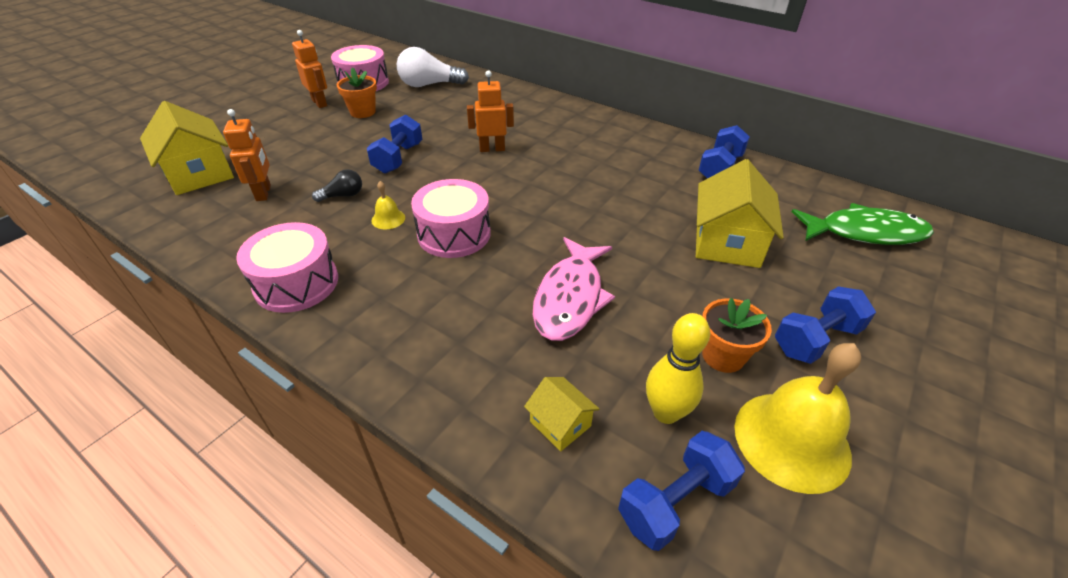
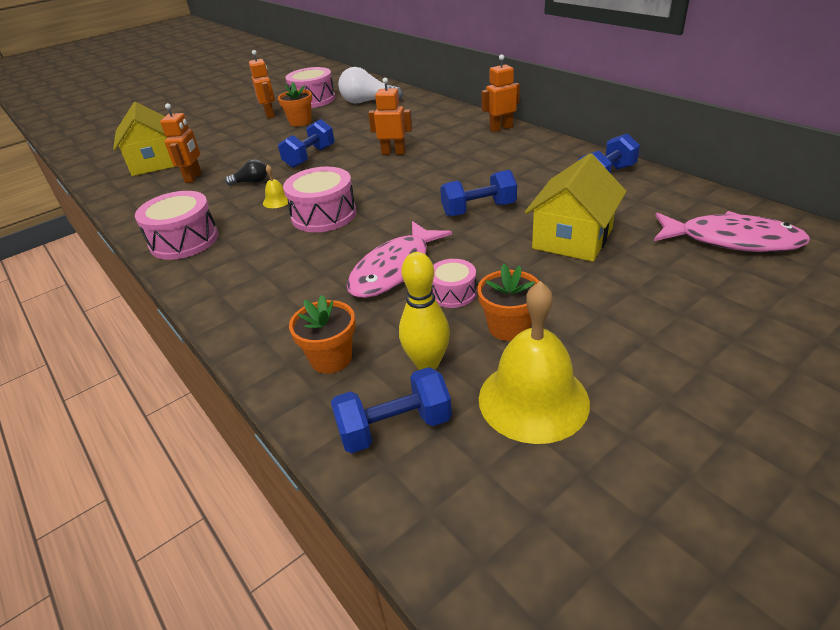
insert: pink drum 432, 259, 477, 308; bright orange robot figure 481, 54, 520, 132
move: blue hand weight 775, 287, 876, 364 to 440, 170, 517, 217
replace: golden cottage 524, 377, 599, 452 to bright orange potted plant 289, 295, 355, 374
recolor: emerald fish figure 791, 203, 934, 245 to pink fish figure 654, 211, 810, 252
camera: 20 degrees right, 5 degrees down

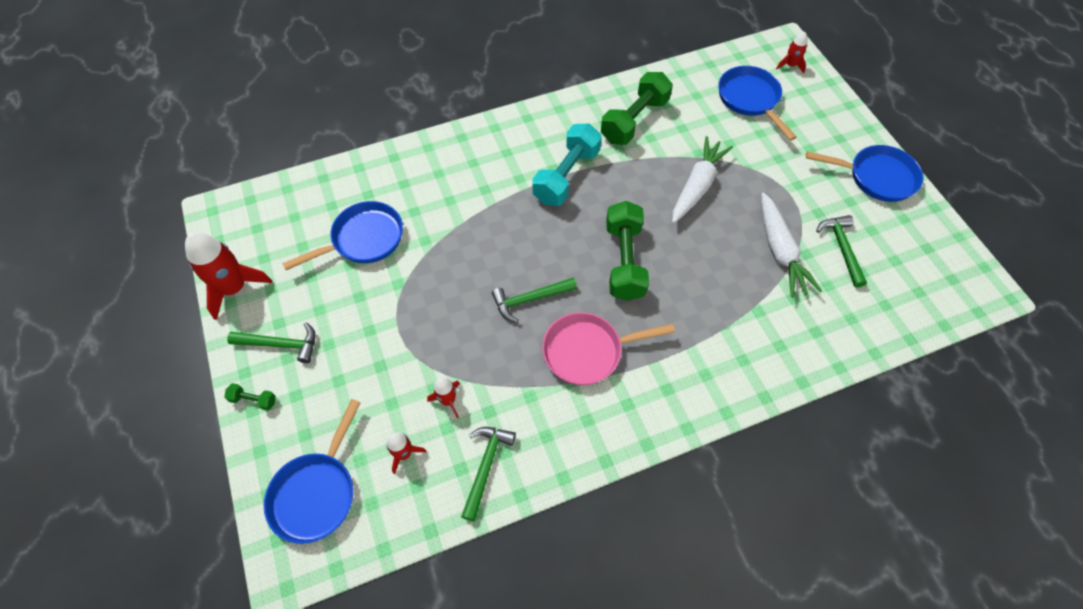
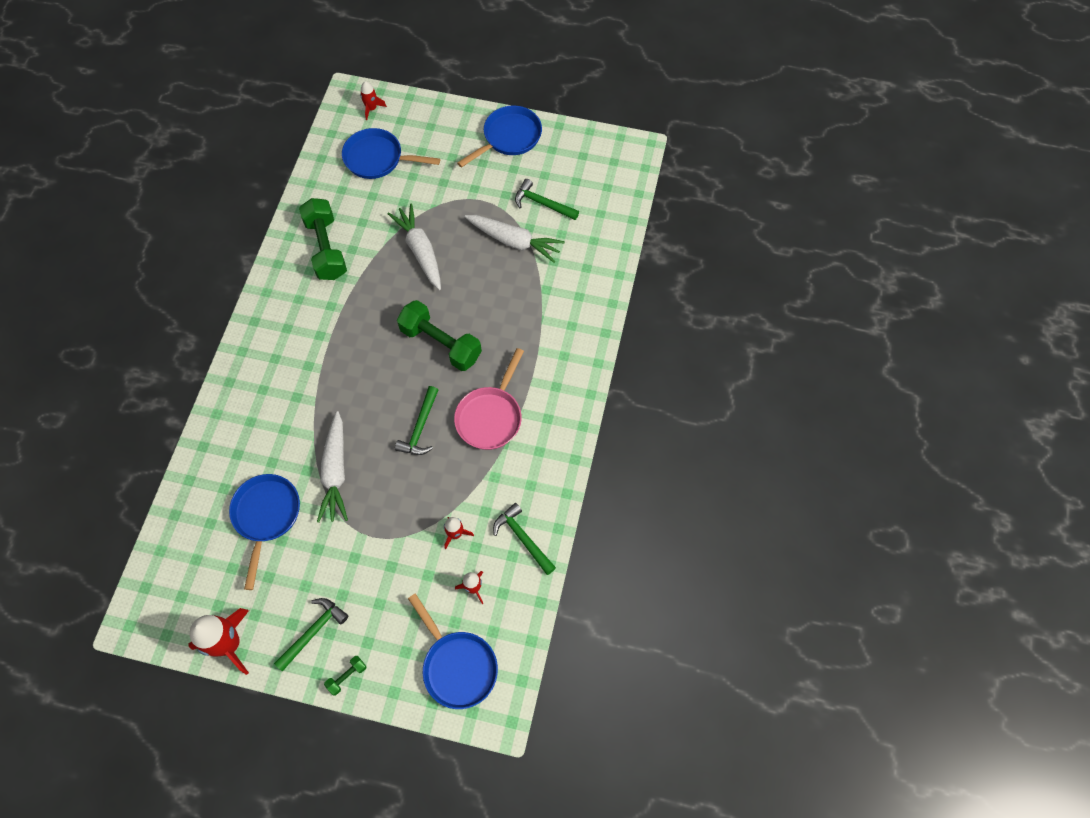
delete: turquoise hand weight 532, 123, 602, 206
insert: white toy carrot 317, 411, 348, 523
camera: 55 degrees left, 5 degrees up

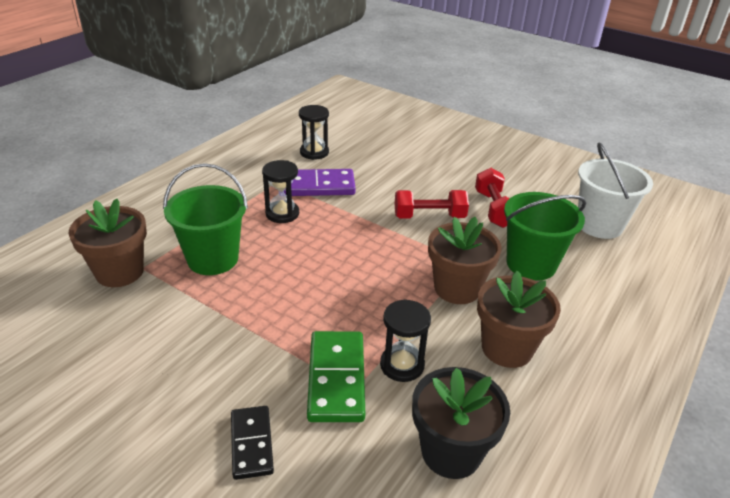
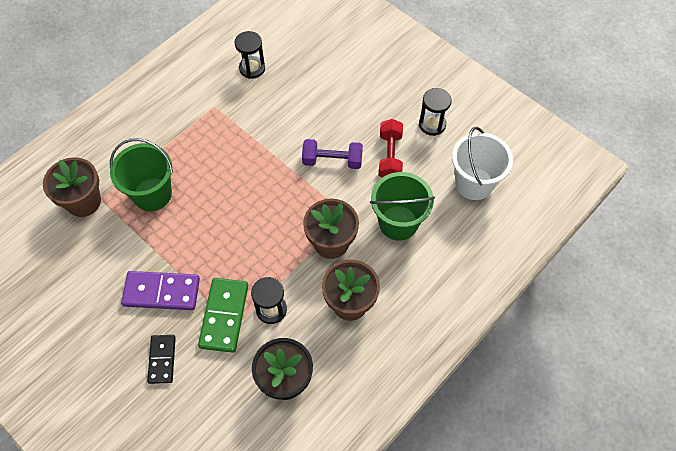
move: black sand timer 262, 160, 299, 223 to 419, 88, 452, 136; purple domino 284, 169, 356, 196 to 121, 271, 200, 310
recolor: crimson hand weight 395, 190, 469, 219 to purple hand weight 302, 139, 363, 169
camera: 10 degrees right, 25 degrees up

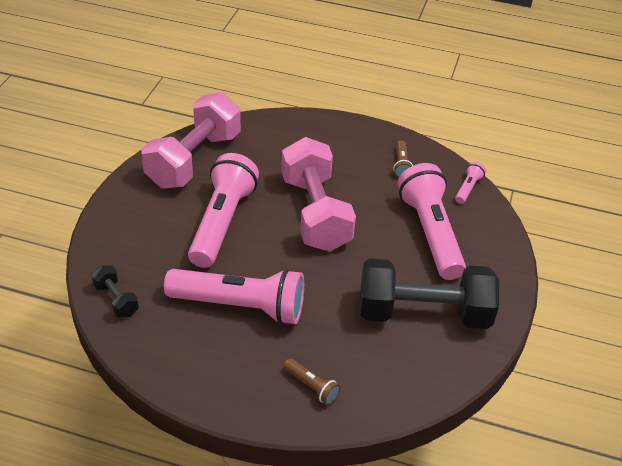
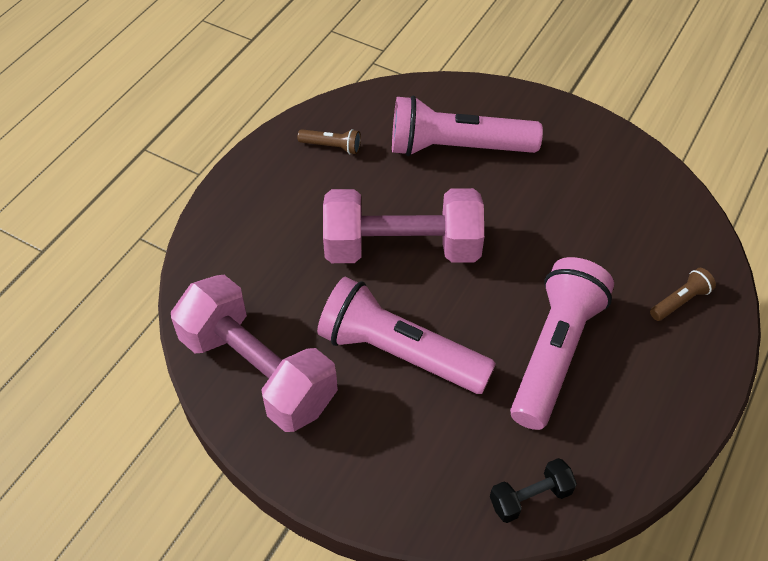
delete: black hand weight 360, 258, 499, 329; pink flashlight 455, 162, 486, 204
camera: 75 degrees left, 10 degrees up

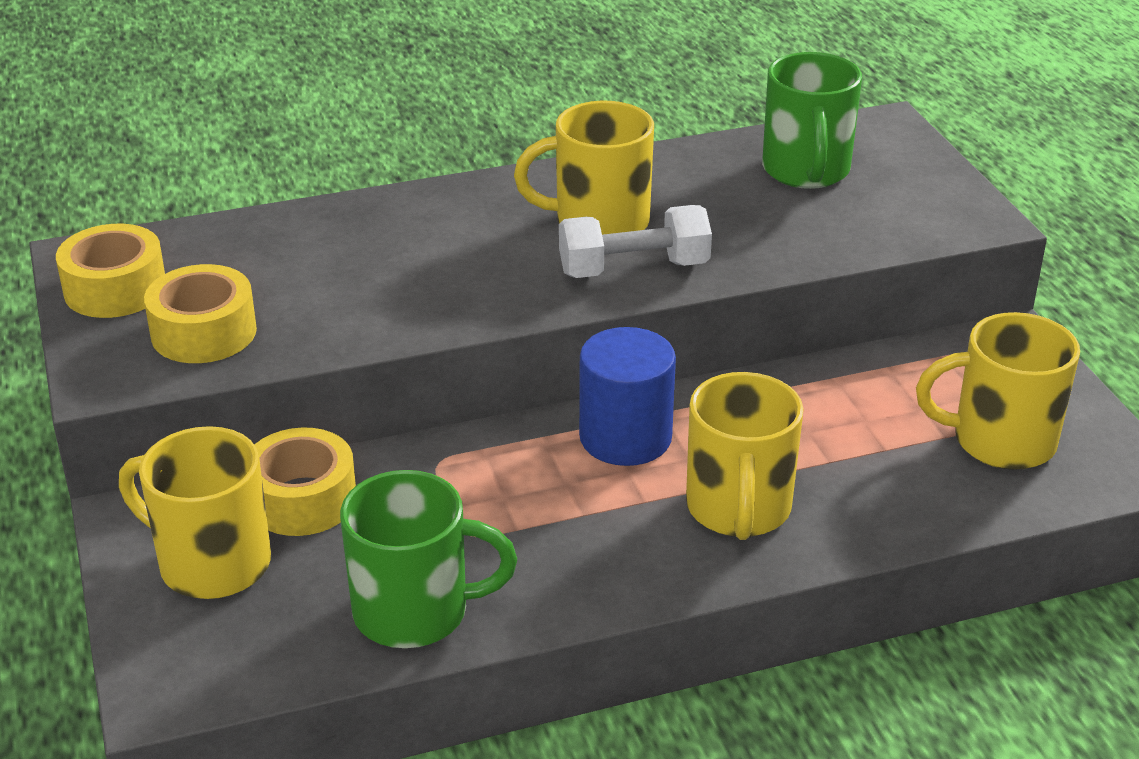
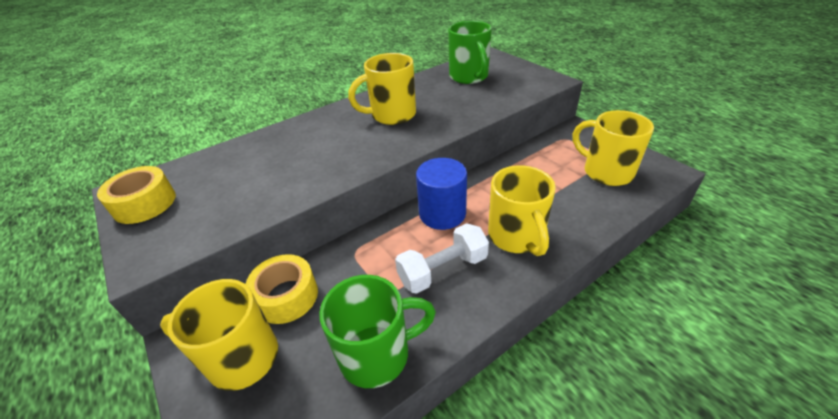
delete: golden tape 144, 264, 257, 363
move: white hand weight 559, 205, 712, 278 to 395, 223, 489, 294
rotate: golden mug 916, 312, 1080, 470 = 572, 110, 654, 186 60 degrees clockwise
camera: 15 degrees left, 5 degrees up

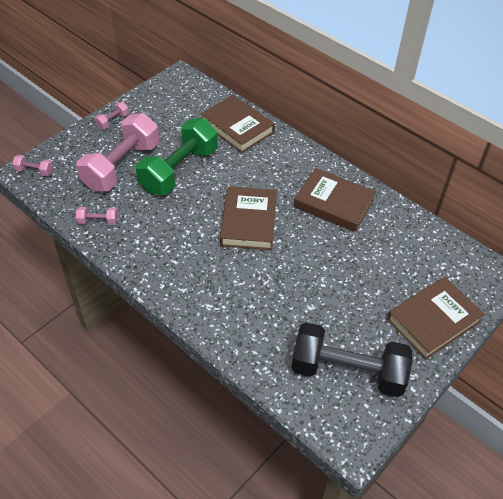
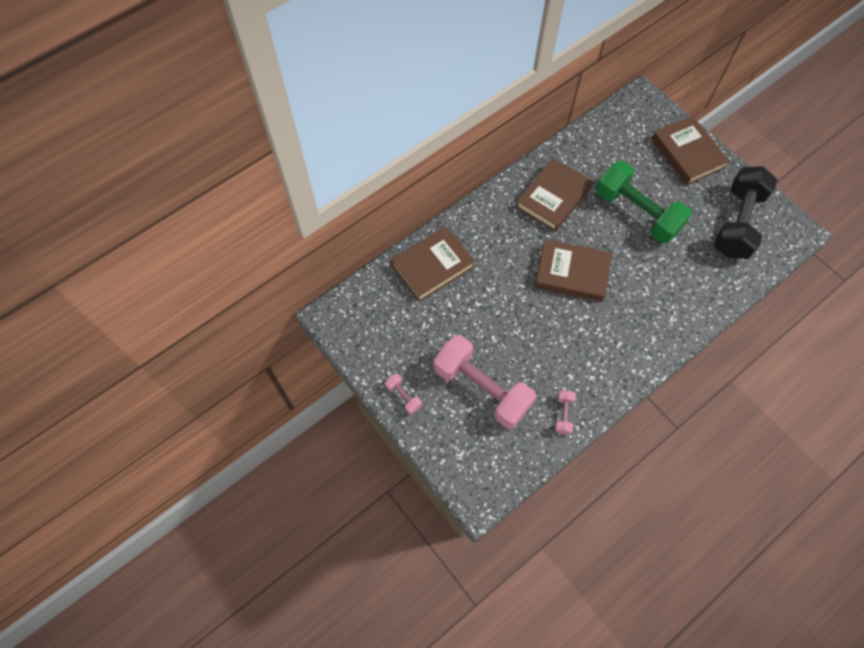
delete: pink hand weight 12, 155, 53, 176
move: emerald hand weight 136, 118, 218, 195 to 596, 161, 692, 243
camera: 80 degrees left, 15 degrees up

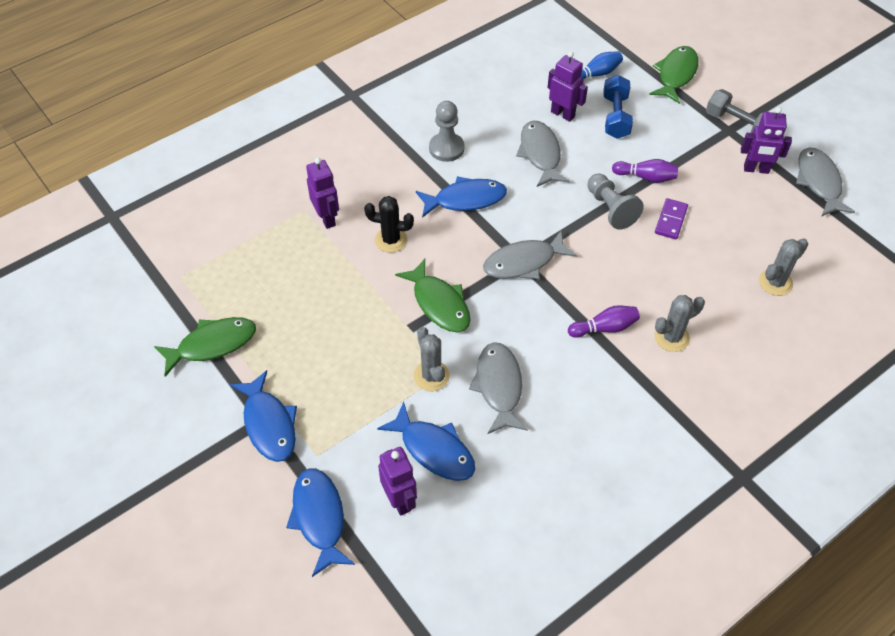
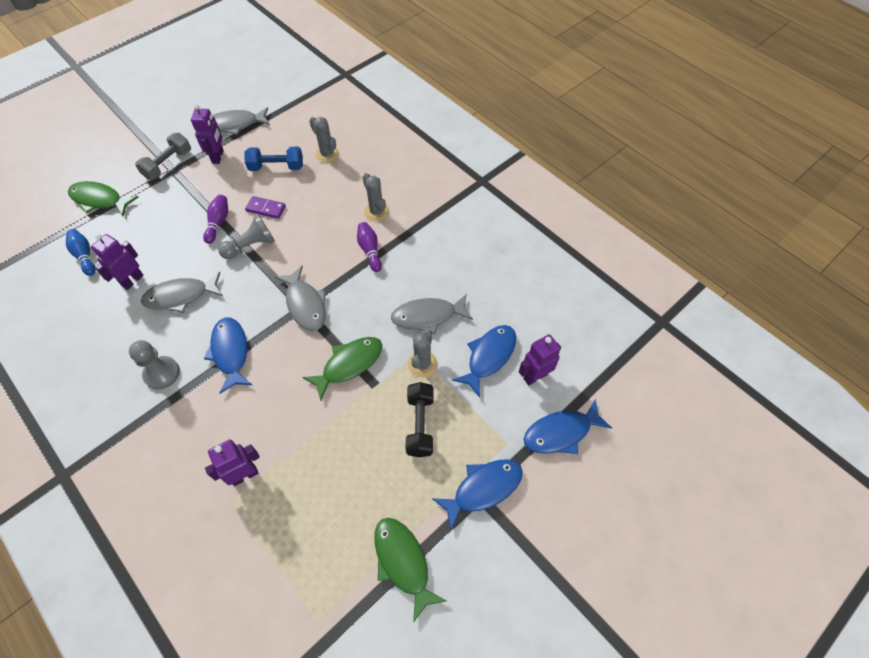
delete: black saguaro cactus 364, 196, 414, 253
insert: black hand weight 405, 382, 433, 457
move: blue hand weight 603, 75, 633, 139 to 244, 147, 303, 171
rotate: grey saguaro cactus 414, 327, 450, 391 = 408, 329, 438, 377 45 degrees counterclockwise
camera: 95 degrees left, 5 degrees up

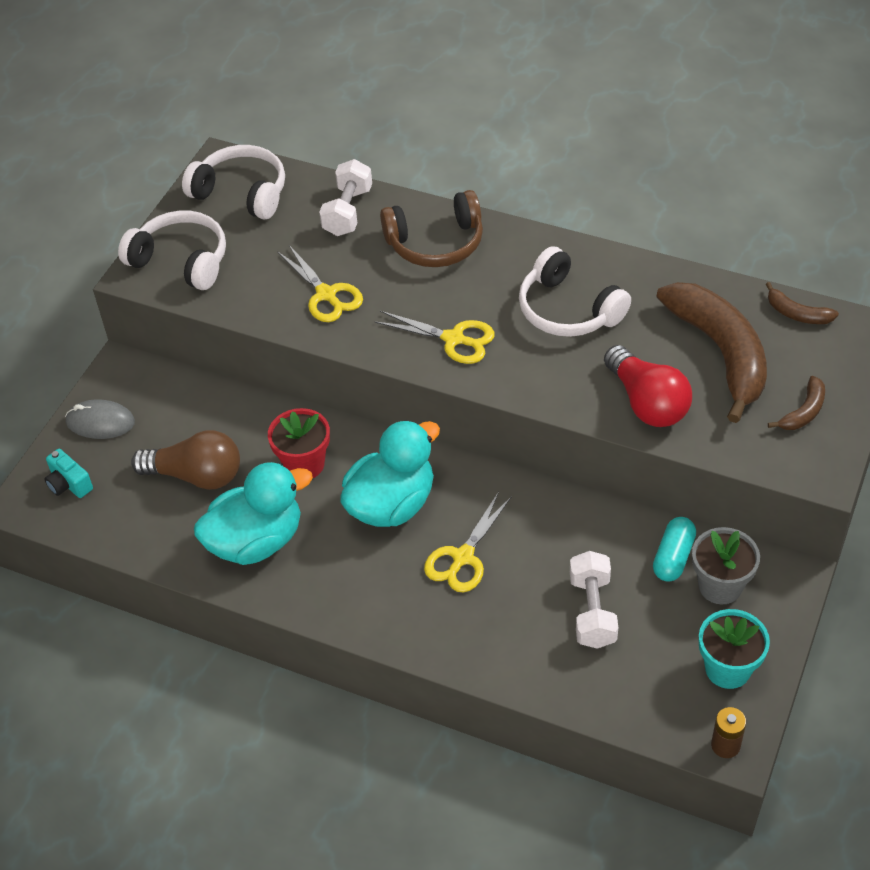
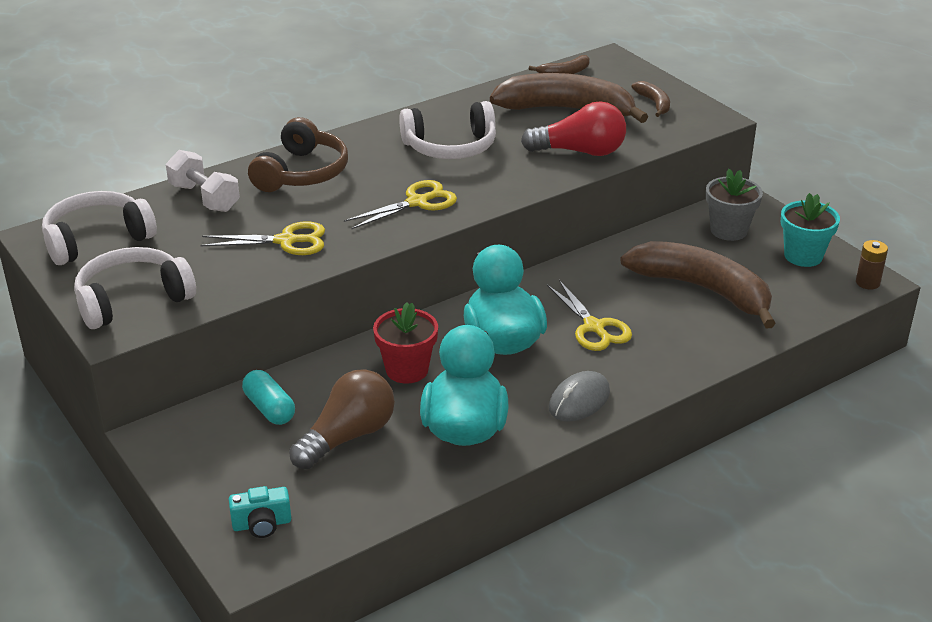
move: grey computer mouse 65, 399, 135, 439 to 549, 371, 610, 422; turquoise pill 653, 517, 696, 582 to 242, 370, 295, 425
replace: white hand weight 570, 551, 618, 649 to dark brown banana fruit 620, 241, 776, 329
camera: 60 degrees left, 15 degrees down

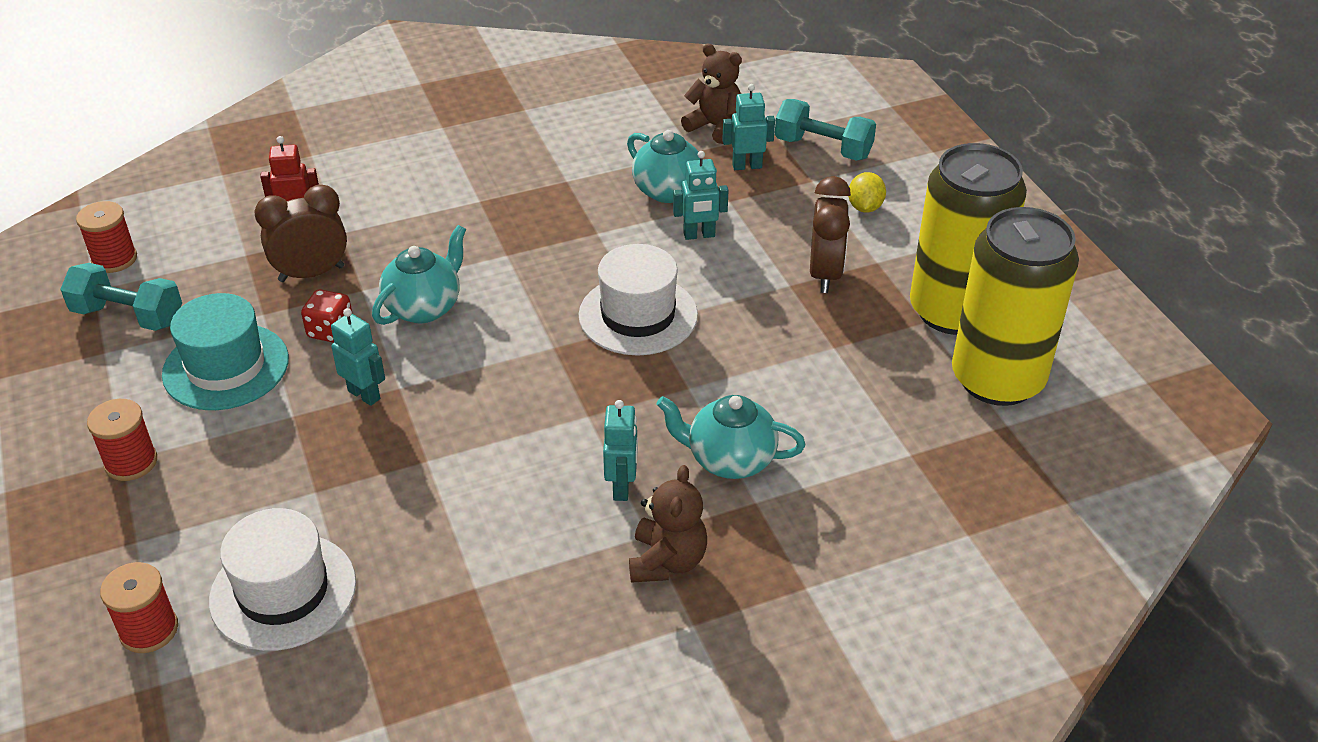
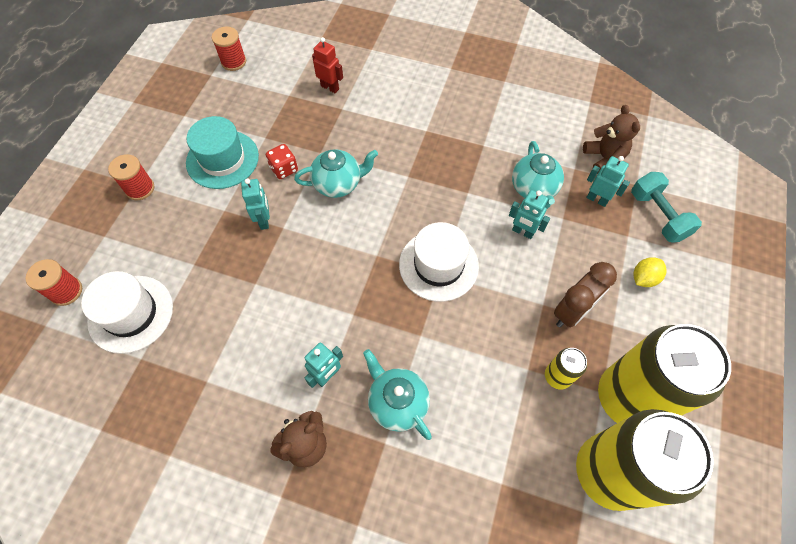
delete: turquoise hand weight 60, 263, 182, 331; dark brown alarm clock 255, 185, 347, 282
insert: golden soda can 545, 348, 587, 390
camera: 40 degrees right, 20 degrees up

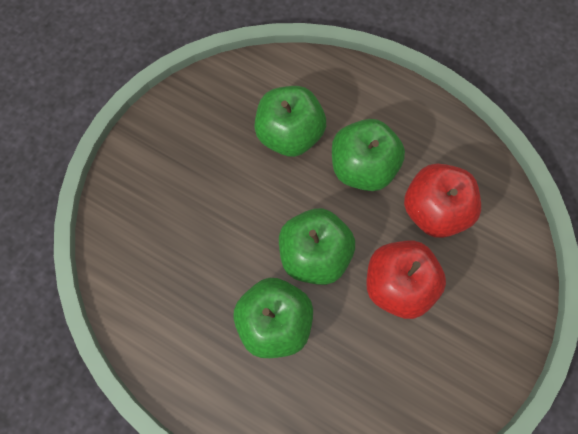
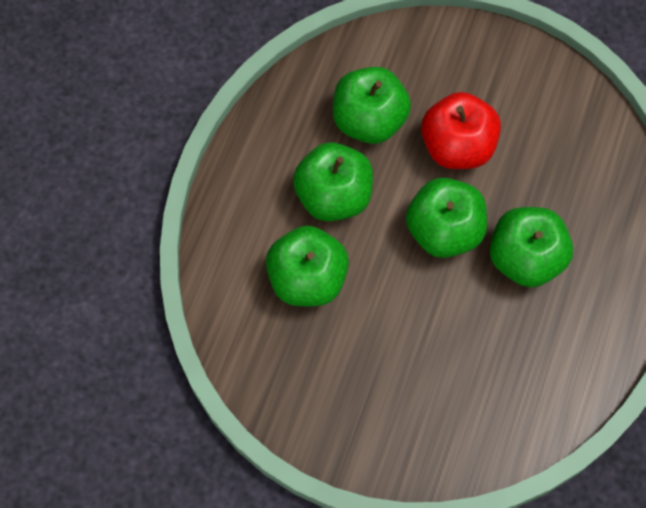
recolor: crimson apple 404, 164, 481, 238 to emerald apple 333, 67, 411, 144
camera: 100 degrees left, 5 degrees down

